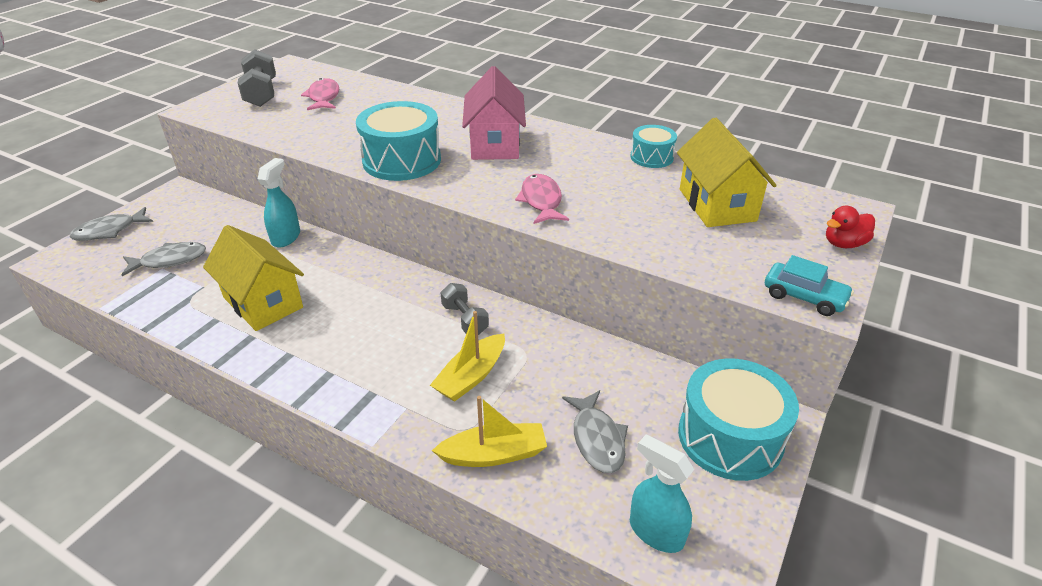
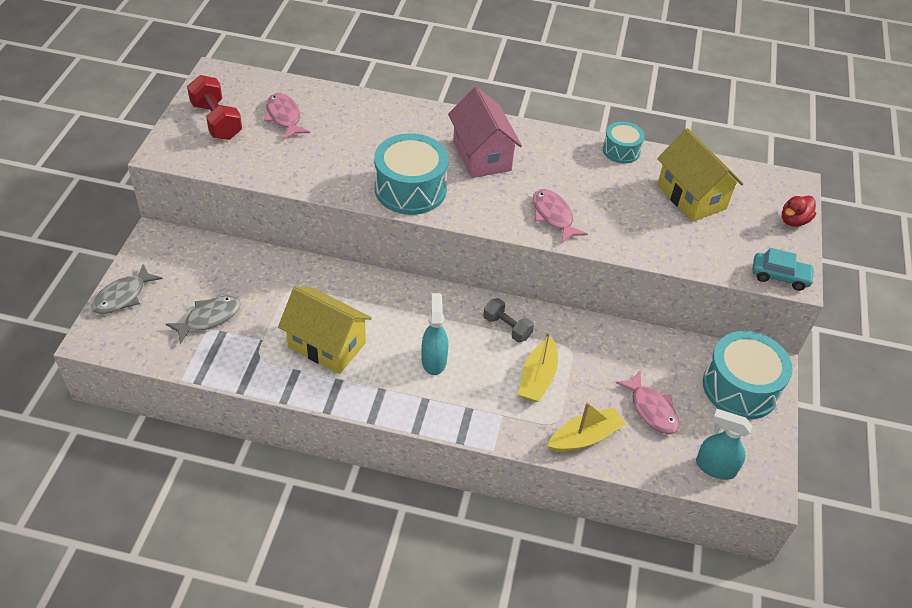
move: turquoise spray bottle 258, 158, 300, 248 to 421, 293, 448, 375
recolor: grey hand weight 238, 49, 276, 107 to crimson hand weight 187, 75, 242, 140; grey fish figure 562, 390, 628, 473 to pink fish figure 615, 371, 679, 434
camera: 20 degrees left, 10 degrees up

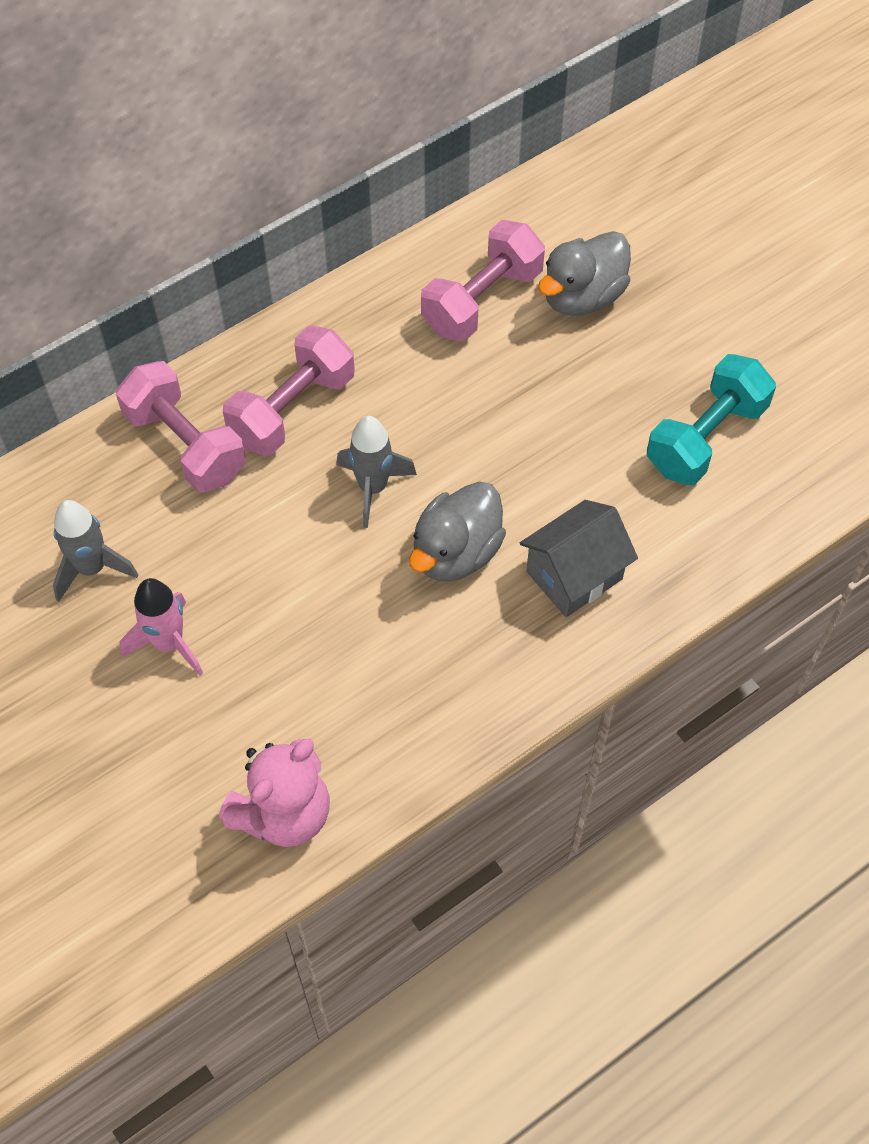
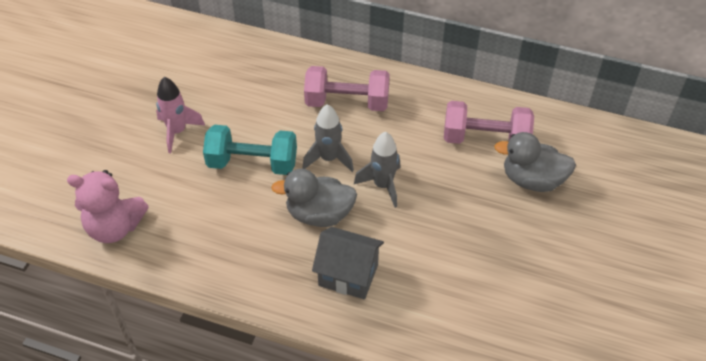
delete: pink hand weight 116, 361, 246, 493
move: grey spaceship 53, 500, 138, 602 to 354, 132, 401, 208; turquoise hand weight 647, 354, 776, 485 to 203, 125, 297, 175
camera: 55 degrees right, 10 degrees down

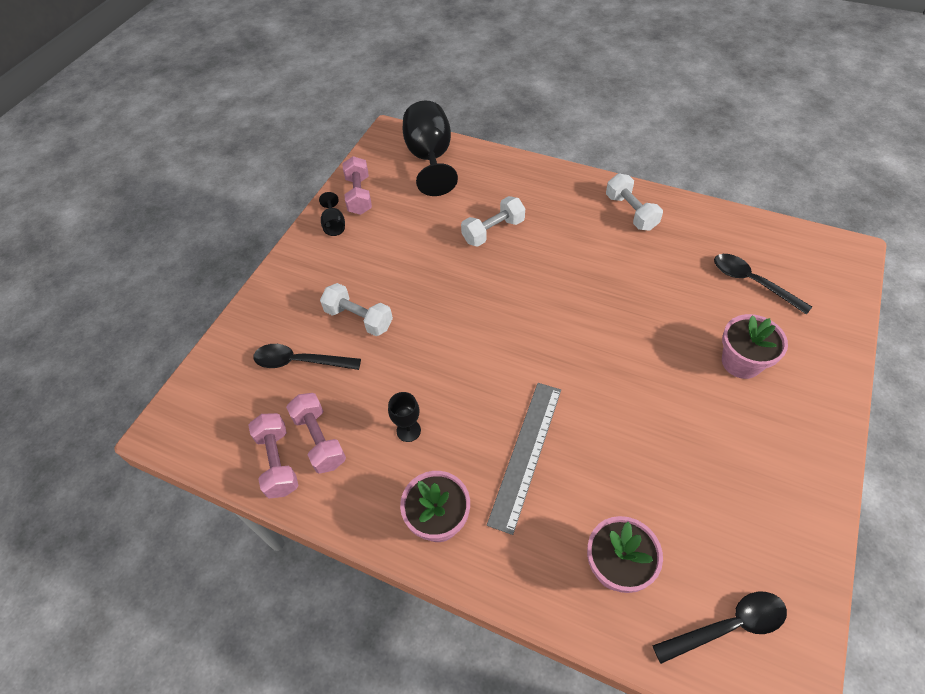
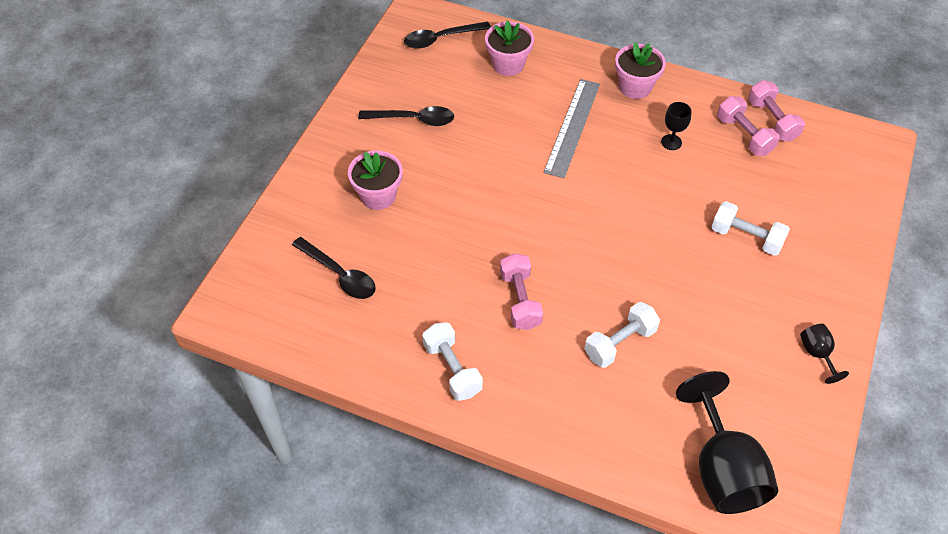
move: black spoon 253, 344, 361, 370 to 358, 106, 454, 126; pink hand weight 342, 156, 372, 215 to 500, 253, 543, 330
camera: 175 degrees right, 0 degrees up

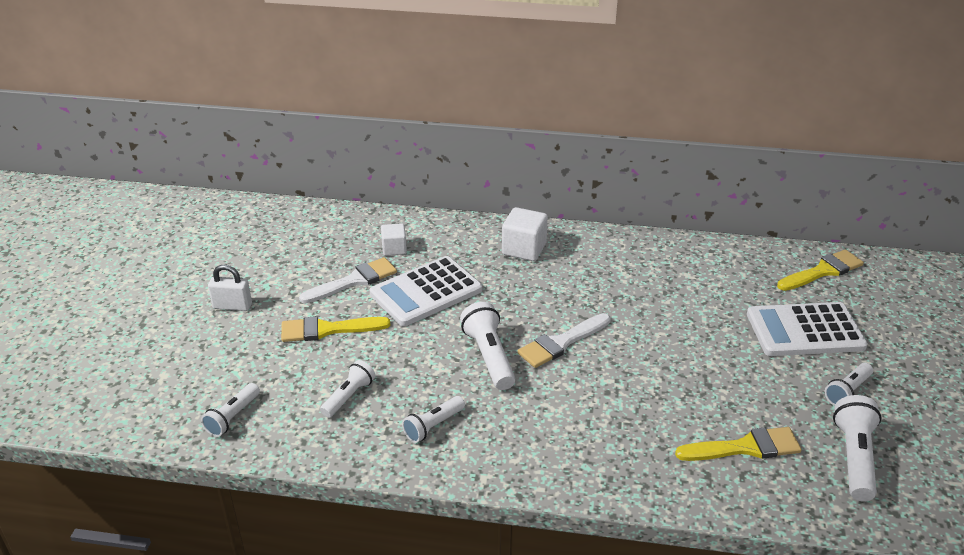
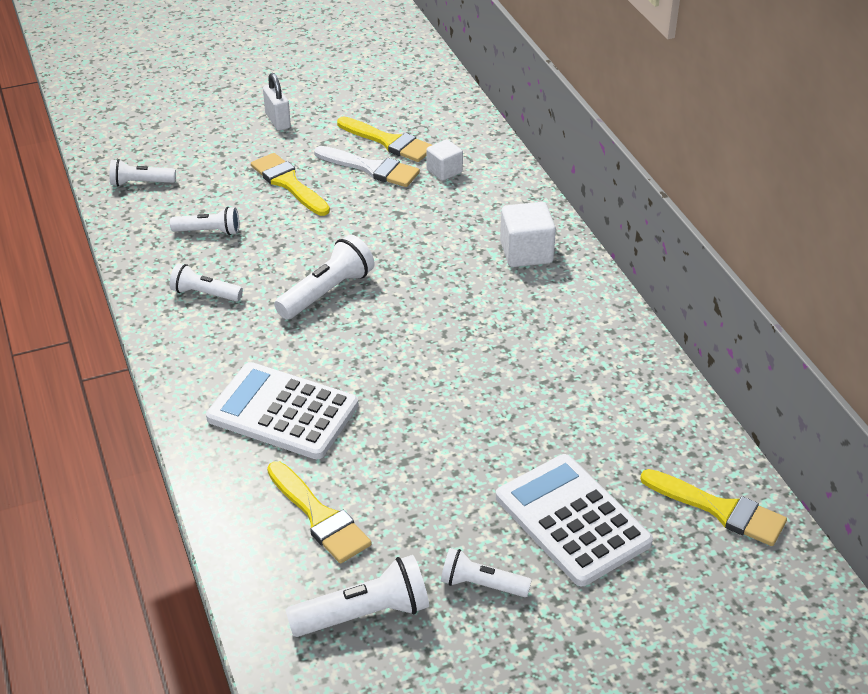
delete: white paint brush 517, 313, 610, 368
insert: golden paint brush 337, 116, 432, 162
move: white pocket calculator 370, 256, 482, 326 to 206, 362, 359, 459
camera: 60 degrees right, 5 degrees up

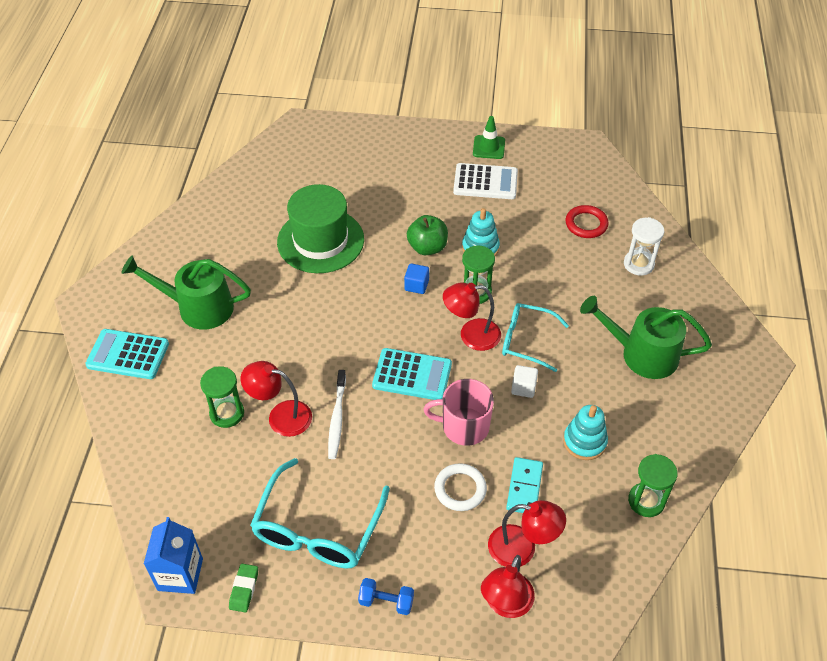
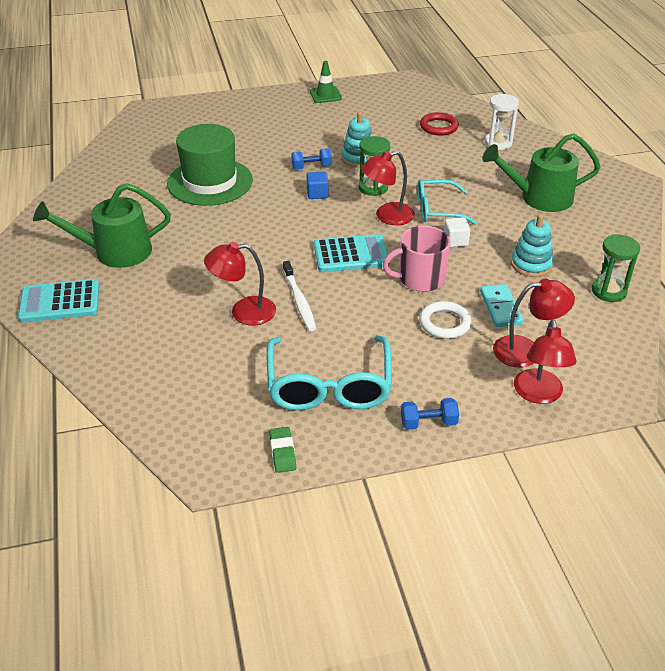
delete: blue carton 144, 517, 203, 594; emerald sand timer 200, 366, 244, 428; white pocket calculator 453, 163, 518, 199
replace: emerald apple 407, 215, 448, 255 to blue hand weight 291, 148, 332, 170
camera: 20 degrees left, 10 degrees down

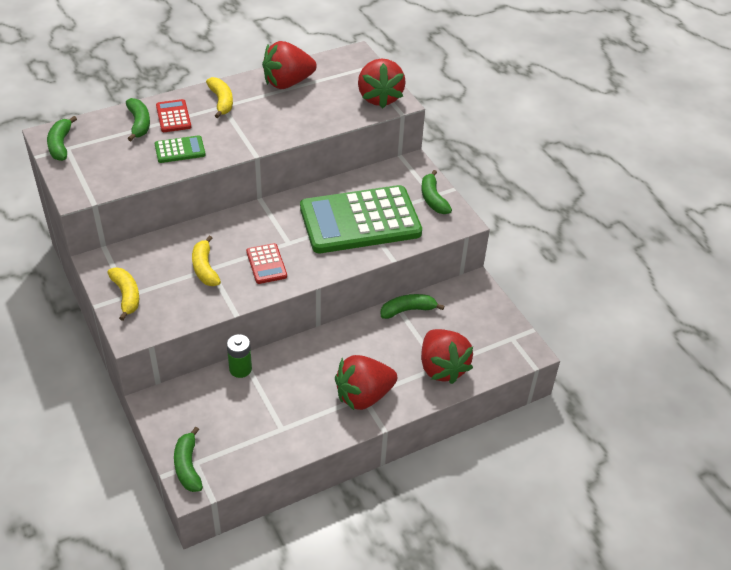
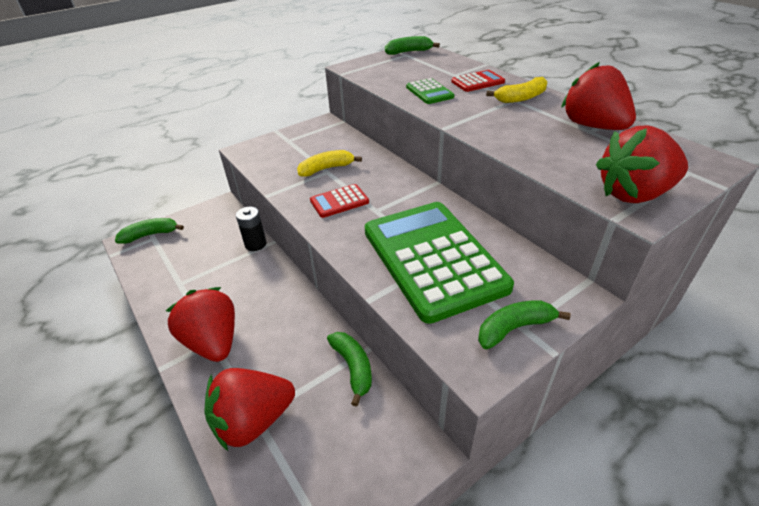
delete: golden banana fruit 107, 267, 139, 321; emerald banana fruit 126, 98, 150, 141
recolor: emerald AA battery 227, 334, 252, 378 to black AA battery 236, 207, 266, 251
camera: 85 degrees right, 5 degrees down

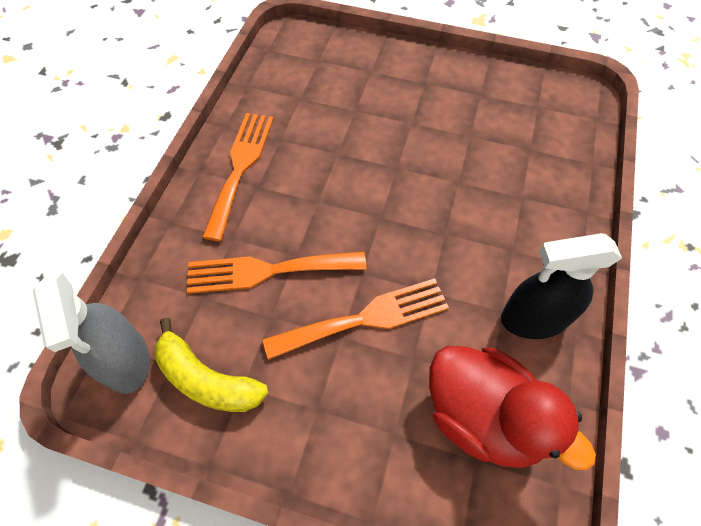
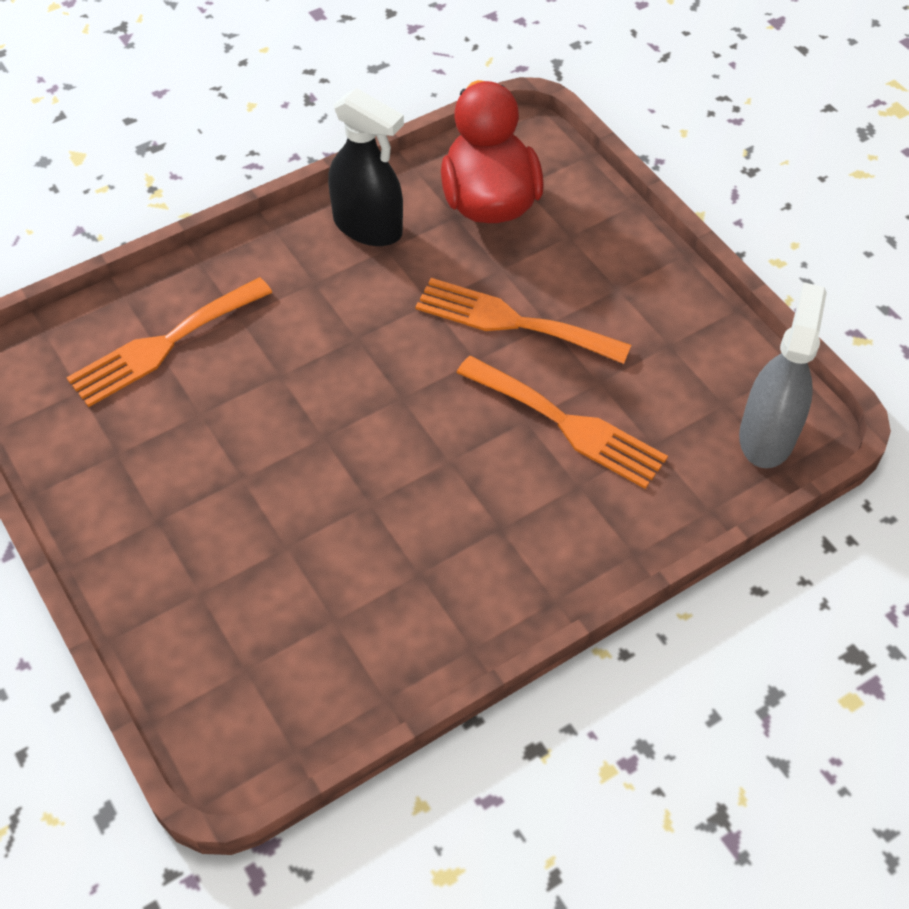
delete: golden banana fruit 155, 318, 268, 412
move: bright orange fork 202, 113, 274, 241 to 66, 277, 272, 407
camera: 140 degrees left, 5 degrees down

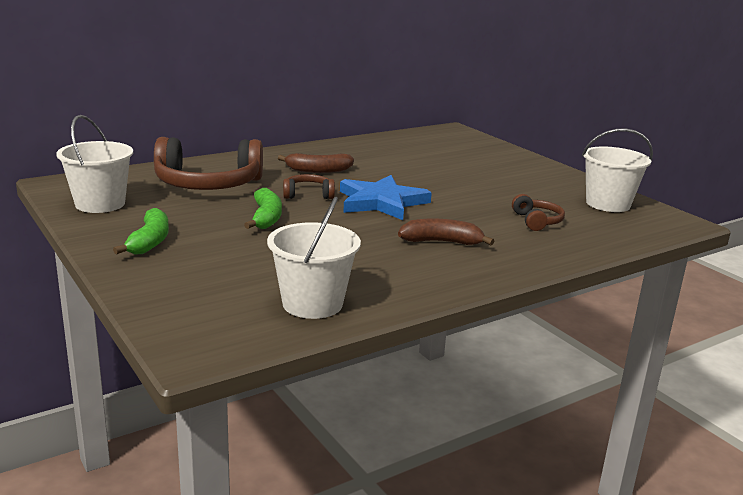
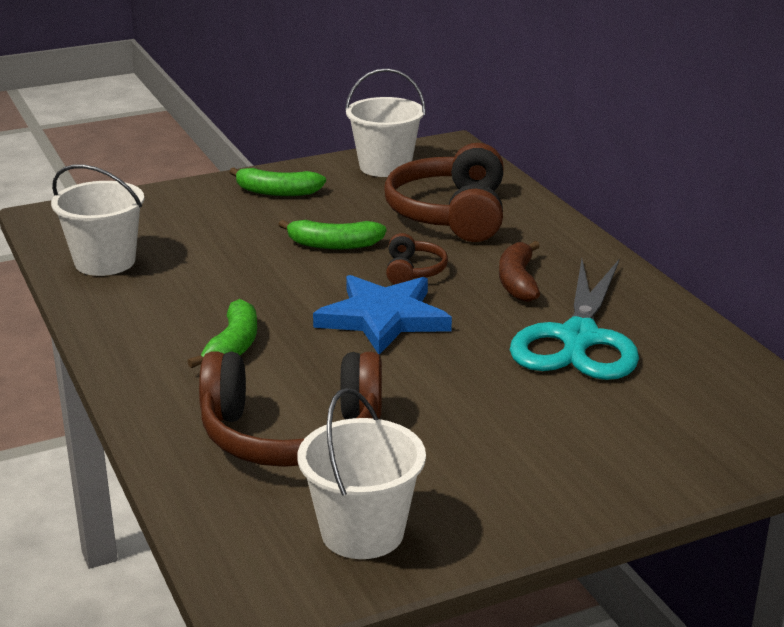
insert: turquoise shears 510, 259, 639, 380
recolor: dark brown banana fruit 398, 218, 494, 245 to emerald banana fruit 187, 299, 257, 368
resize: dark brown headphones 512, 194, 565, 231 = 199, 351, 382, 467 x2.13
camera: 100 degrees right, 5 degrees up

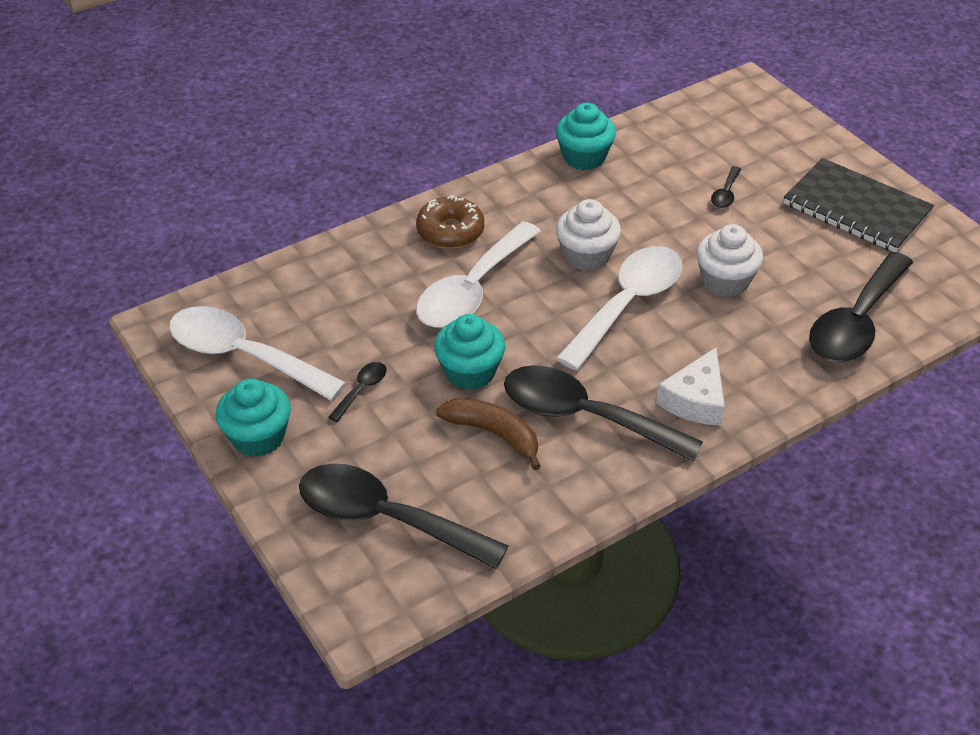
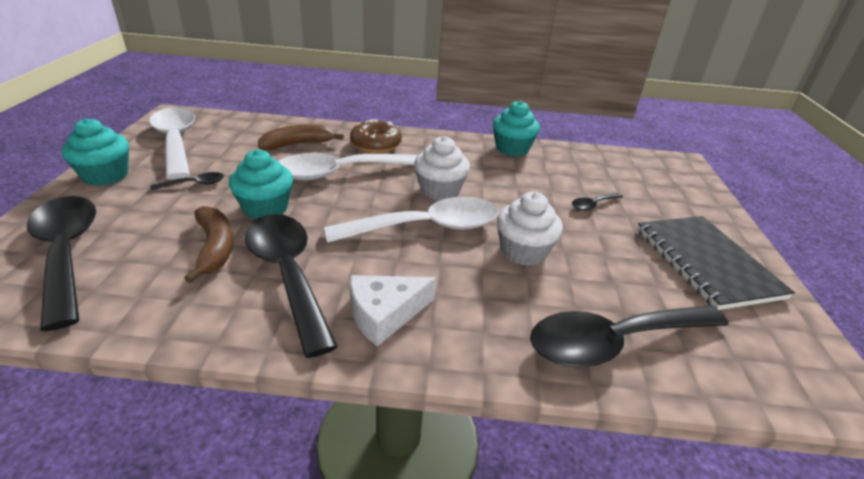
insert: dark brown banana fruit 258, 124, 344, 150
camera: 35 degrees right, 10 degrees down

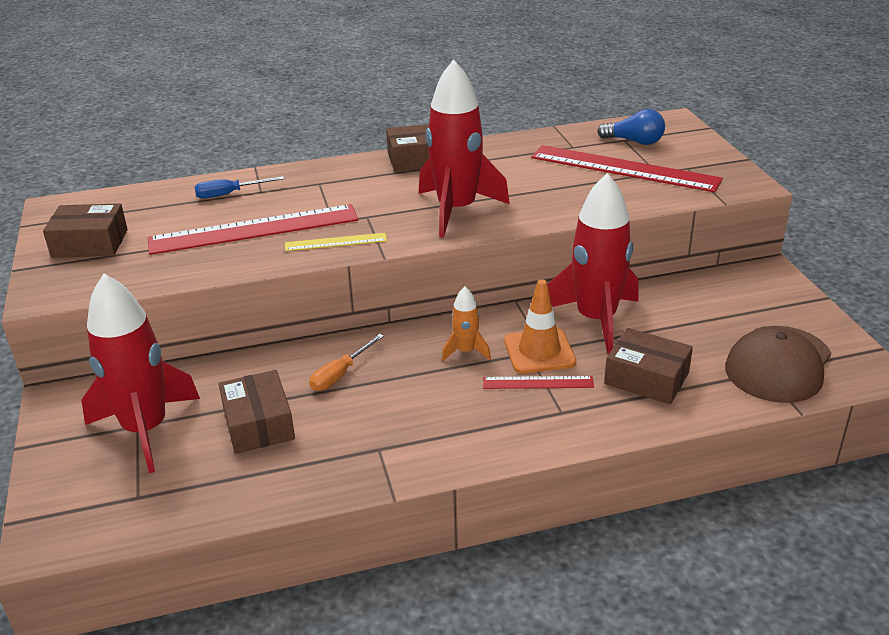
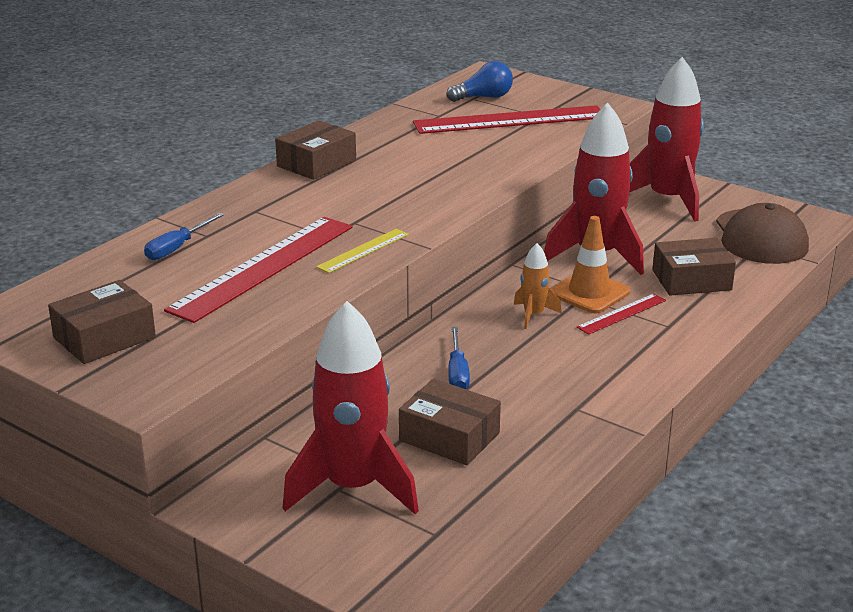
move: crimson spaceship 419, 60, 510, 237 to 630, 57, 704, 222
recolor: bright orange hand screwdriver 309, 334, 384, 391 to blue hand screwdriver 448, 327, 470, 389
camera: 40 degrees left, 5 degrees down

